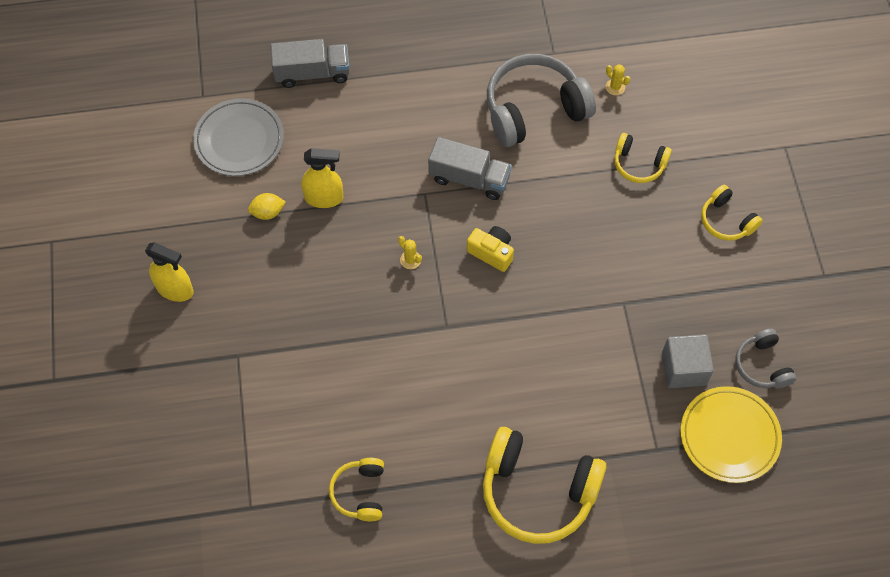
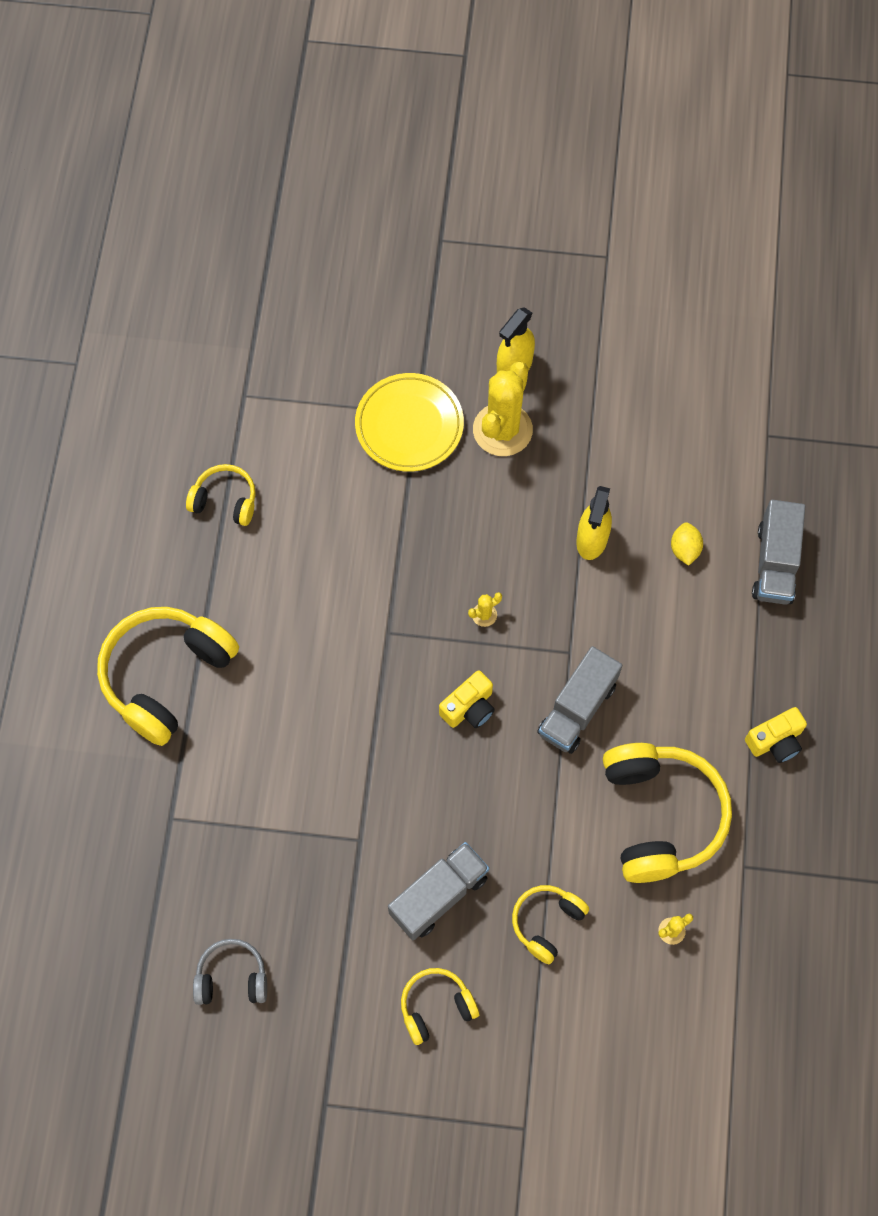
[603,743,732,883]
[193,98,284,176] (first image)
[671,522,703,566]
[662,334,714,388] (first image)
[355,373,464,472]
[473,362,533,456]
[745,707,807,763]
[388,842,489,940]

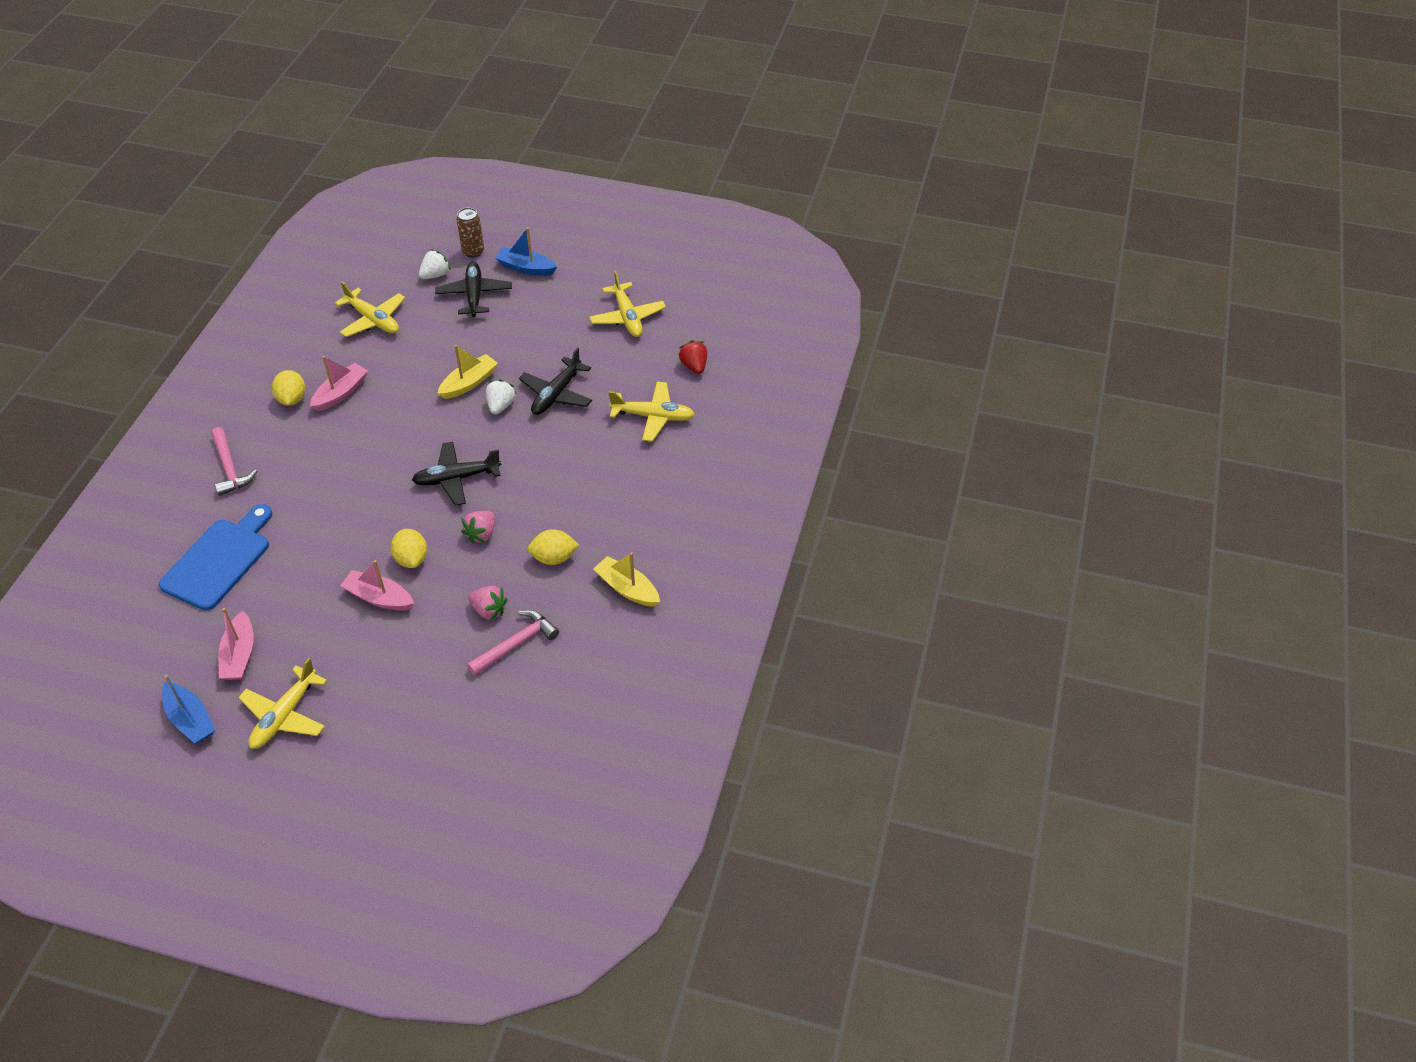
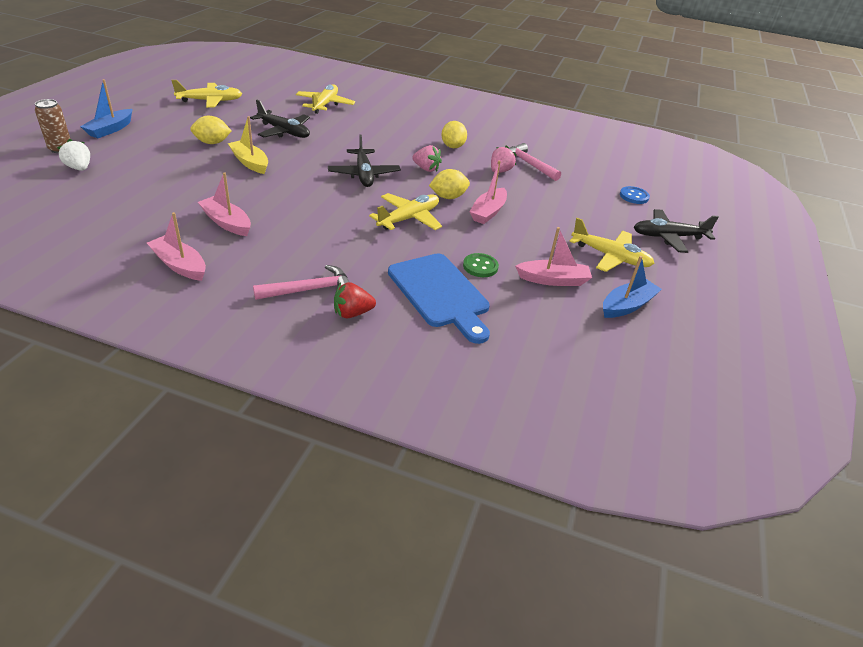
[634,209,719,253]
[369,193,442,230]
[334,282,376,318]
[191,116,232,144]
[486,379,517,414] (first image)
[388,253,490,344]
[593,552,660,607] (first image)
[620,186,650,204]
[147,212,206,281]
[463,253,499,277]

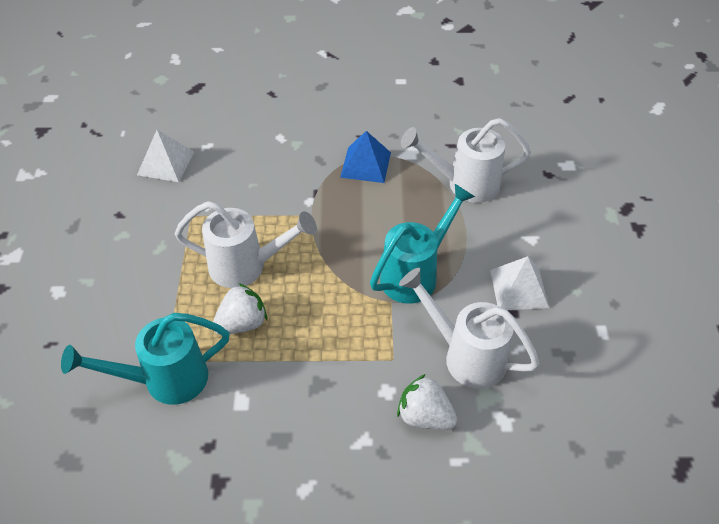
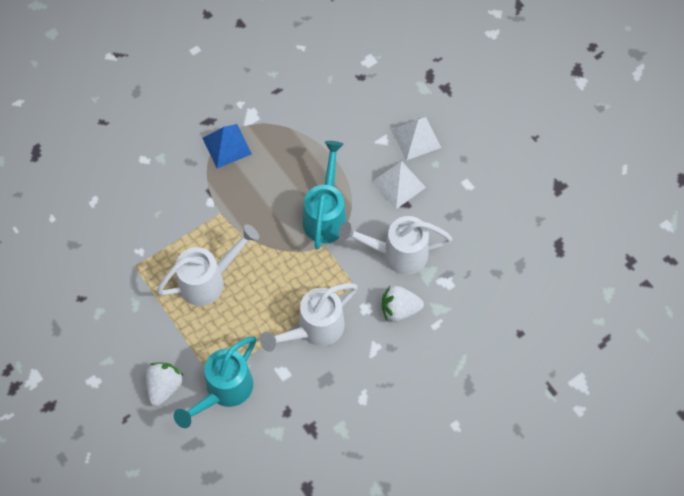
[260,283,358,352]
[391,117,441,161]
[146,362,184,406]

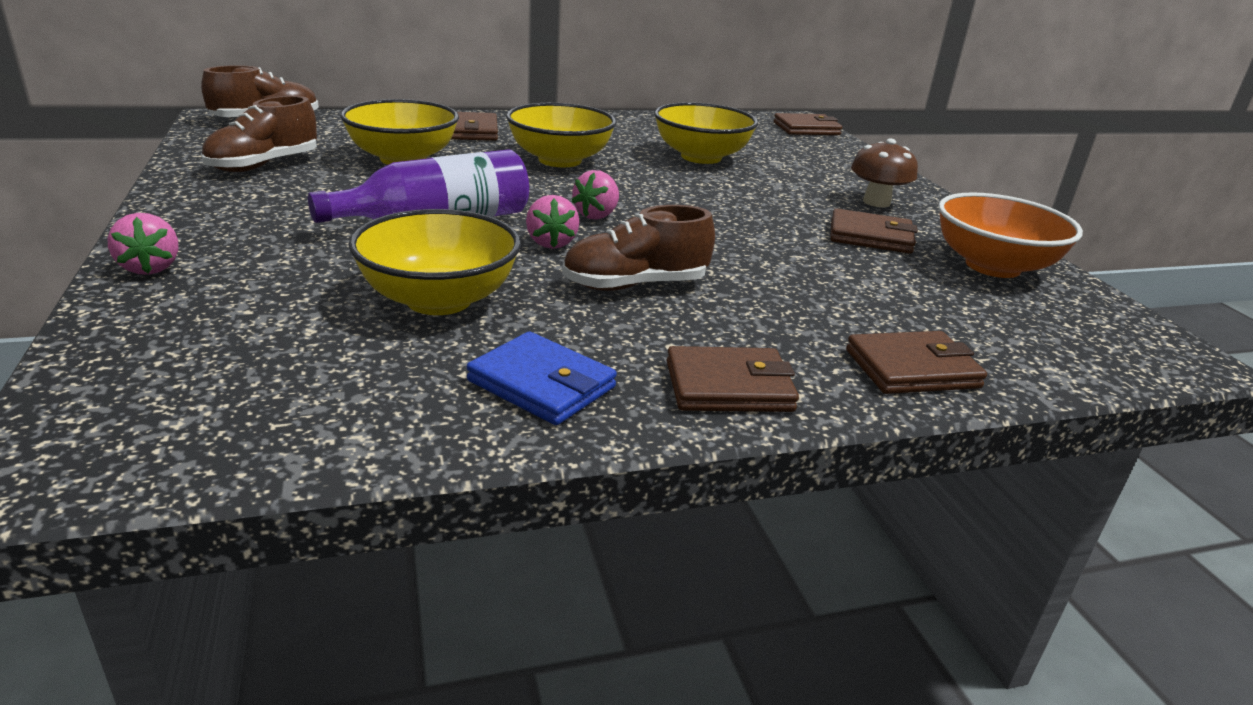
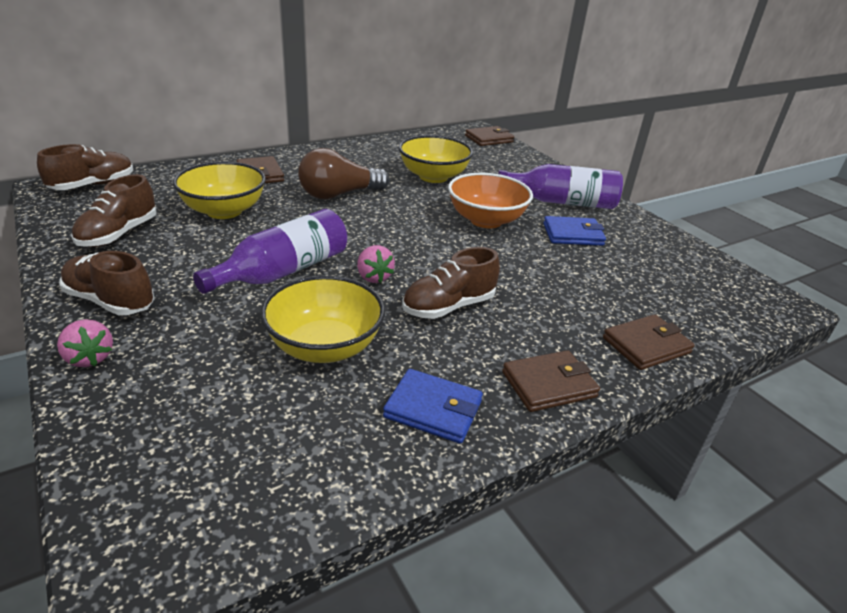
[298,148,389,200]
[498,164,623,209]
[571,170,619,220] (first image)
[448,173,533,228]
[543,216,606,246]
[59,251,154,315]

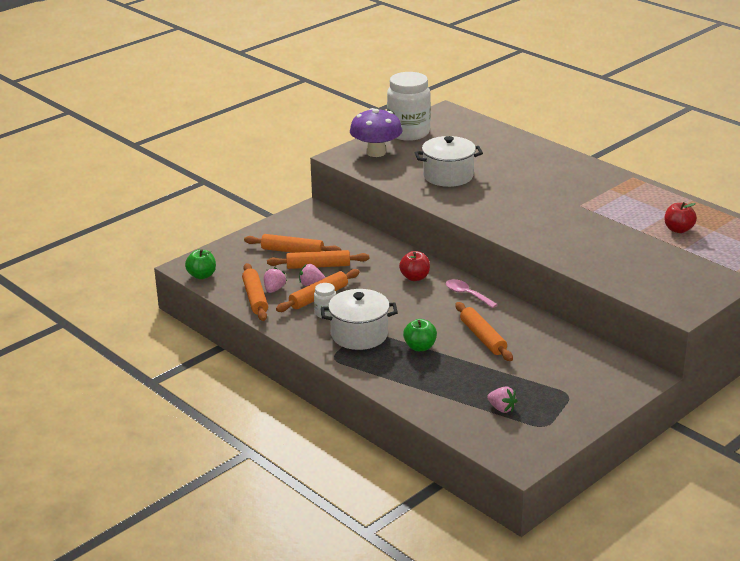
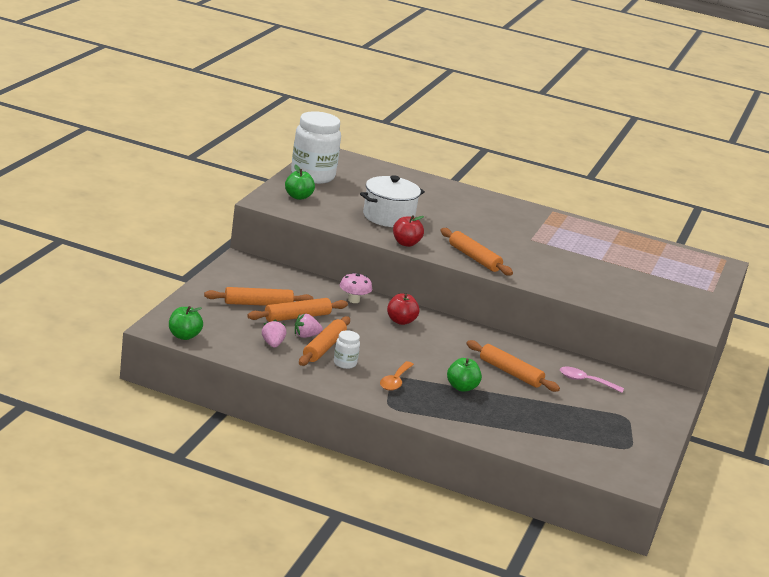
[285,164,315,200]
[393,215,424,247]
[440,228,513,276]
[560,367,624,393]
[380,361,414,391]
[487,387,517,413] (first image)
[340,272,372,303]

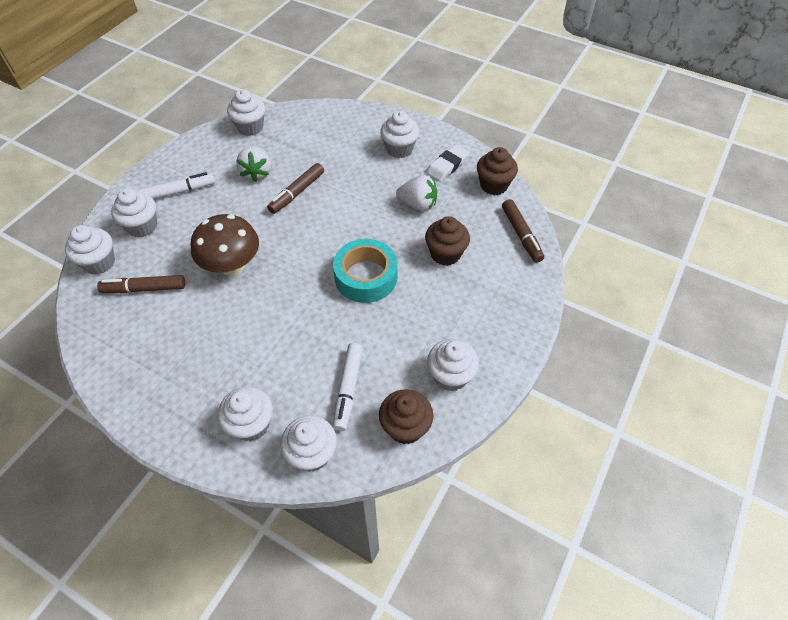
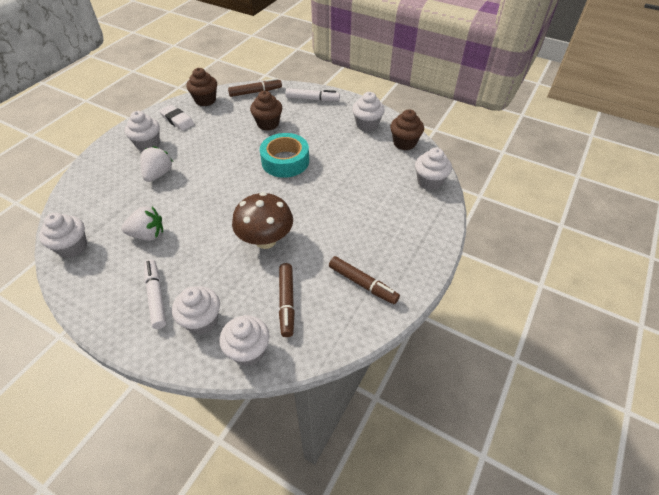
[329,256,400,304]
[141,146,173,182]
[285,88,340,101]
[218,387,273,442] (first image)

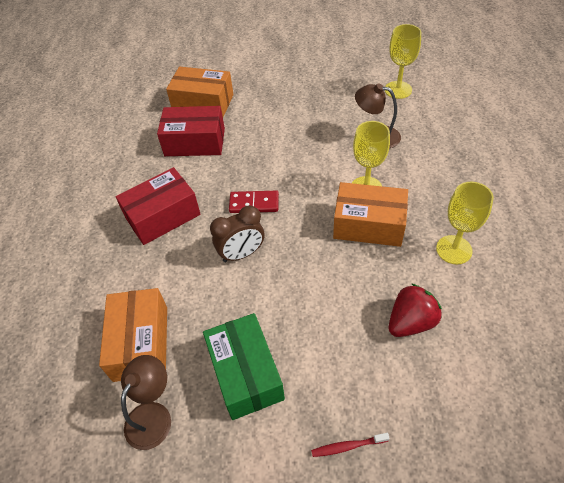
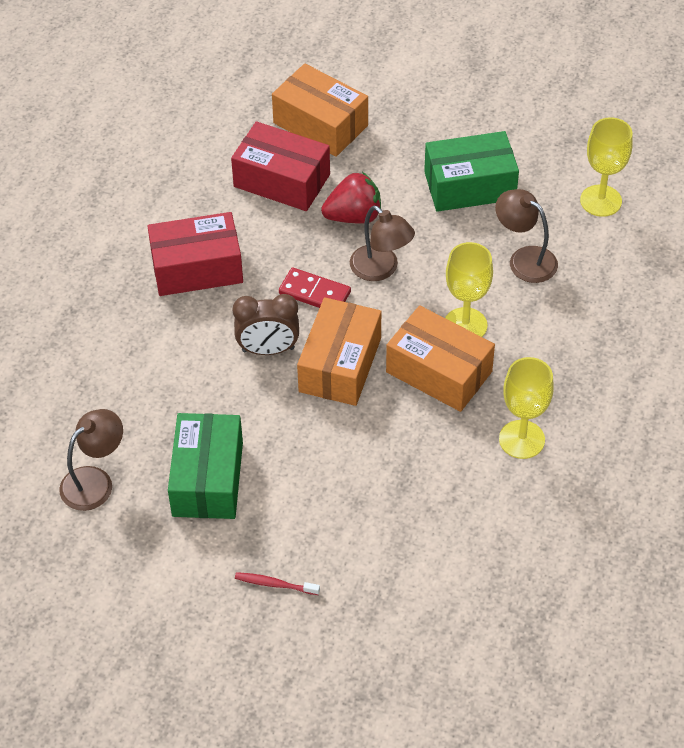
[321,172,381,224]
[297,297,381,406]
[424,131,519,212]
[350,206,415,281]

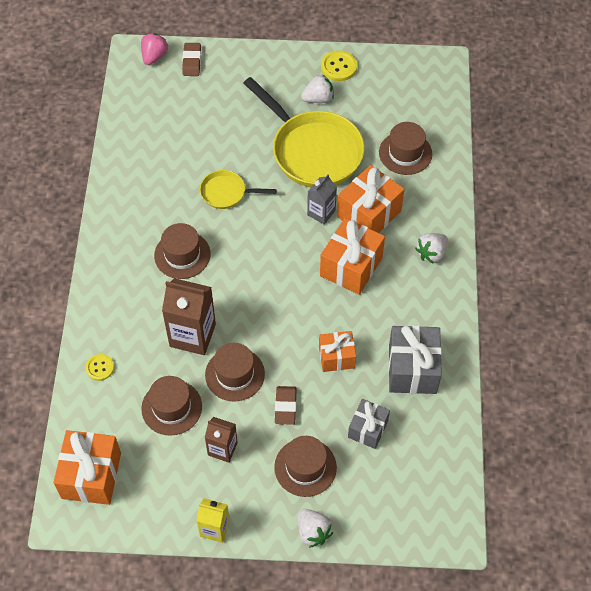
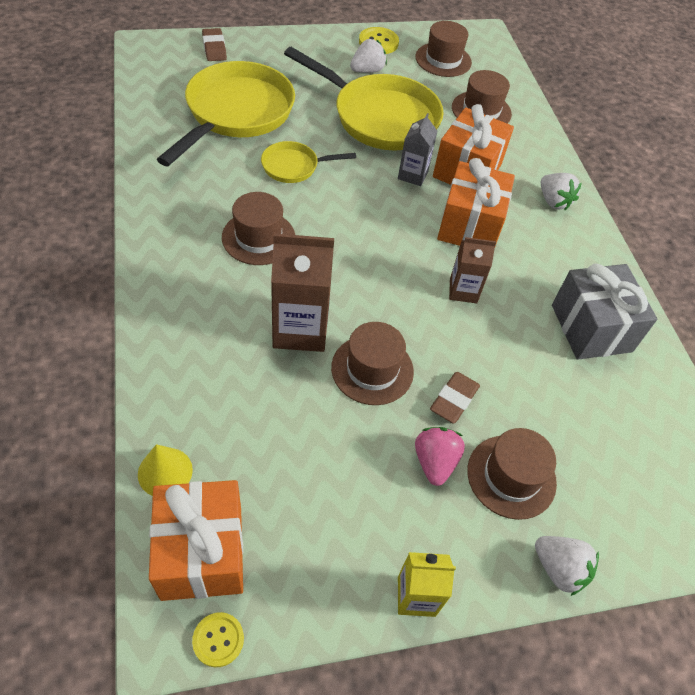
[415,427,465,486]
[541,173,582,210]
[319,331,356,372] (first image)
[192,612,244,667]
[415,21,472,77]
[430,372,480,423]
[348,399,390,449] (first image)
[449,237,496,303]
[157,61,295,166]
[138,444,193,496]

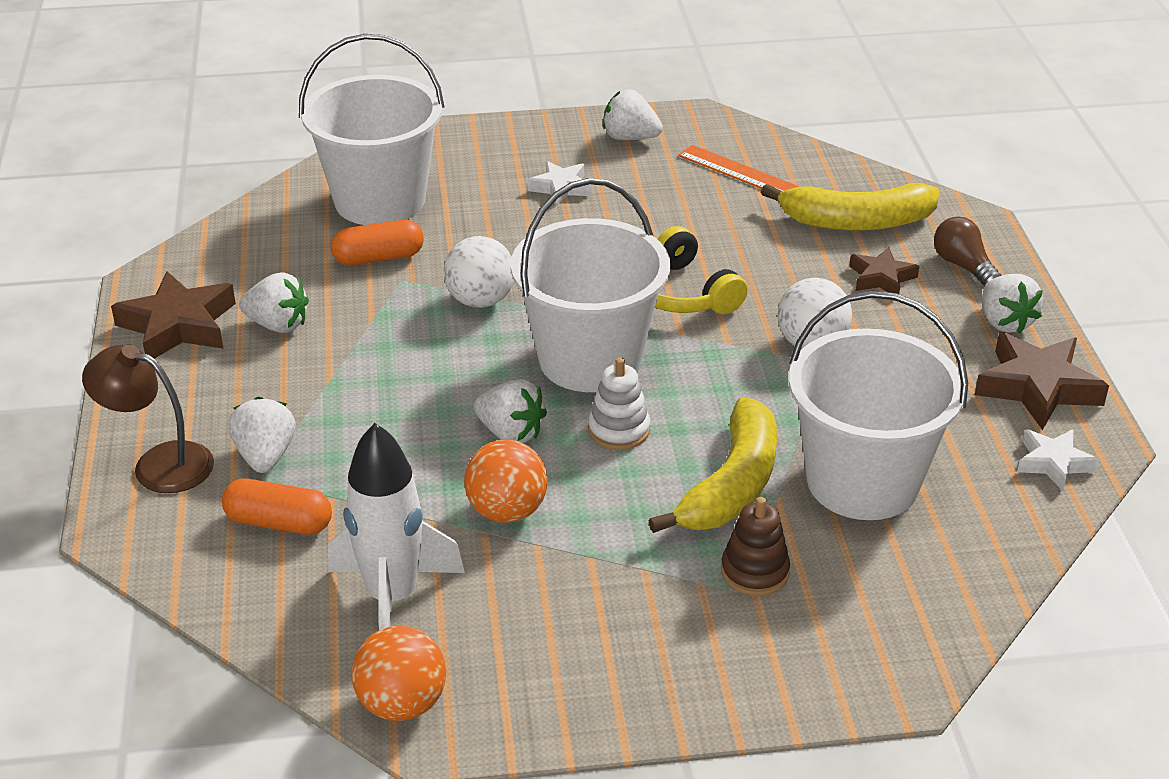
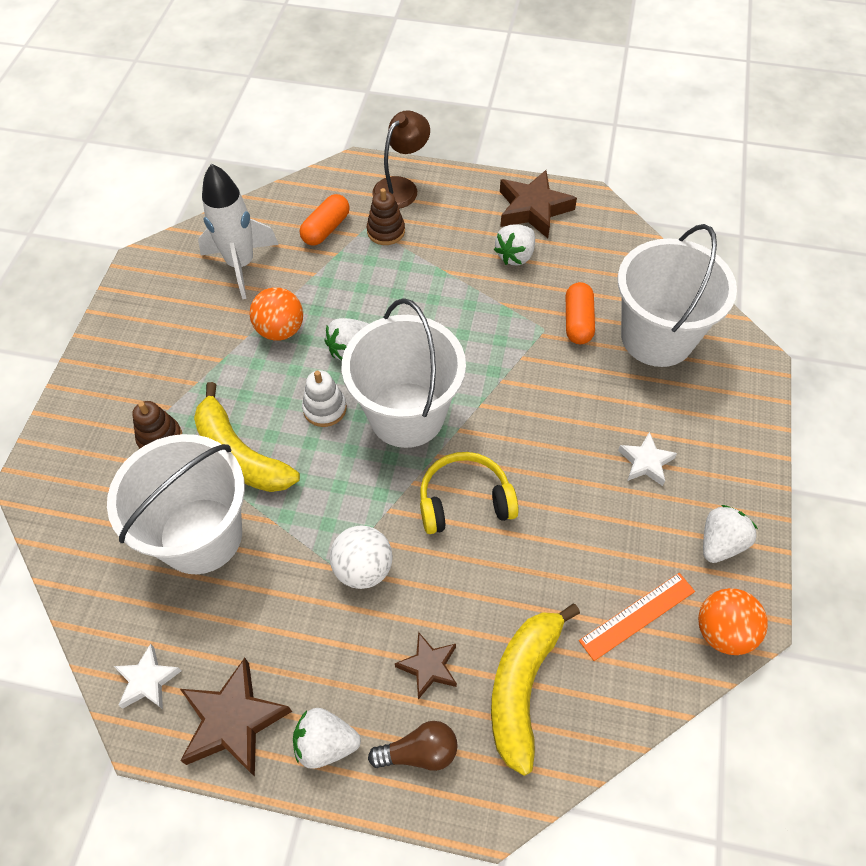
[443,236,514,308] (first image)
[367,188,405,245]
[698,588,768,655]

